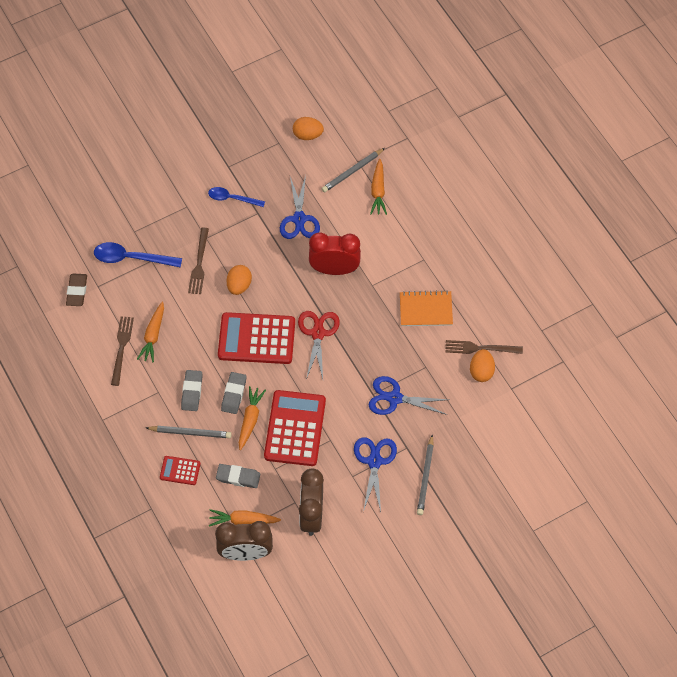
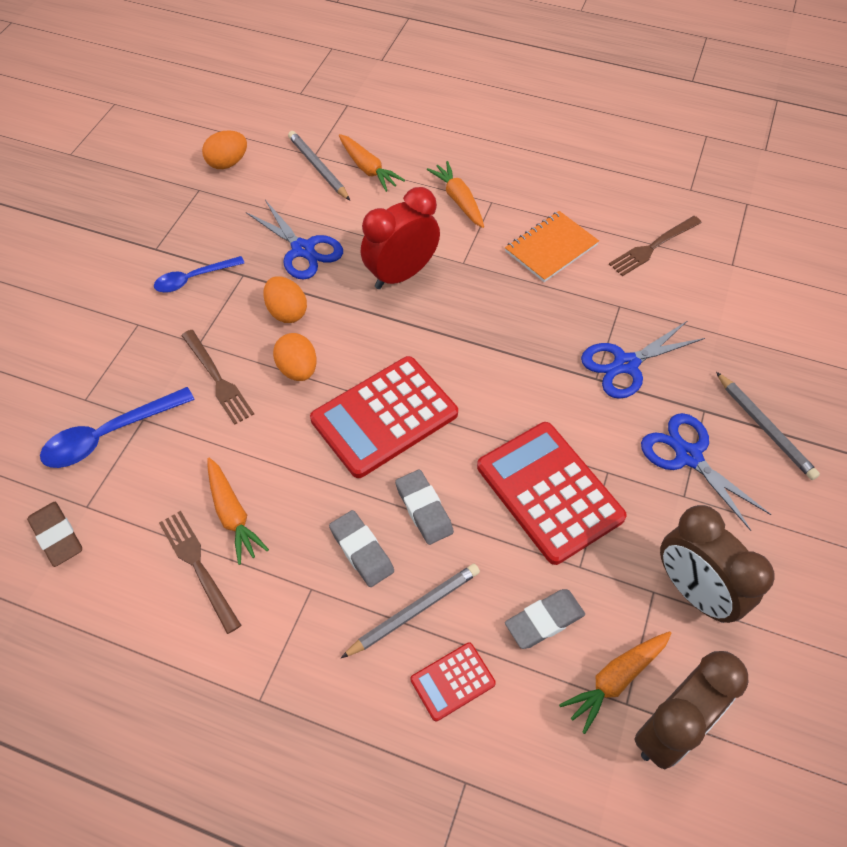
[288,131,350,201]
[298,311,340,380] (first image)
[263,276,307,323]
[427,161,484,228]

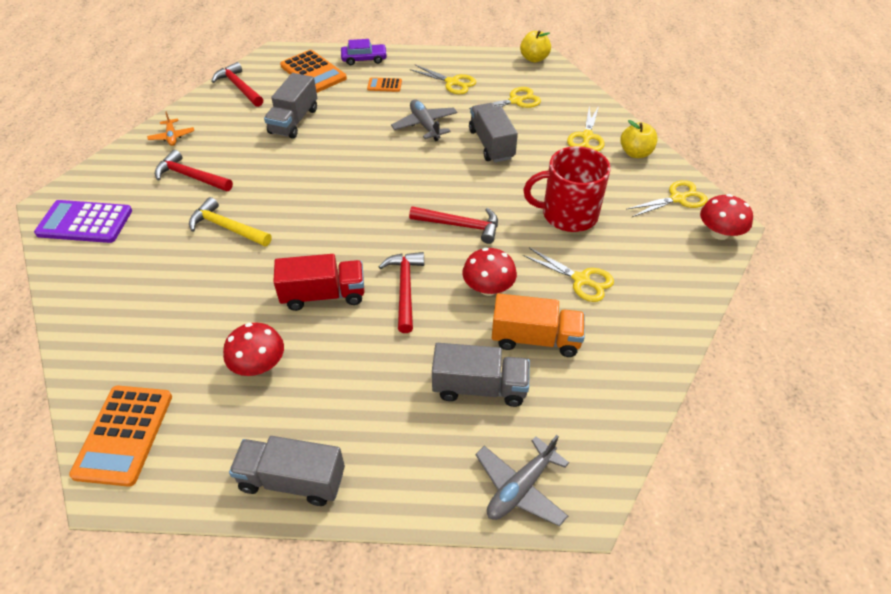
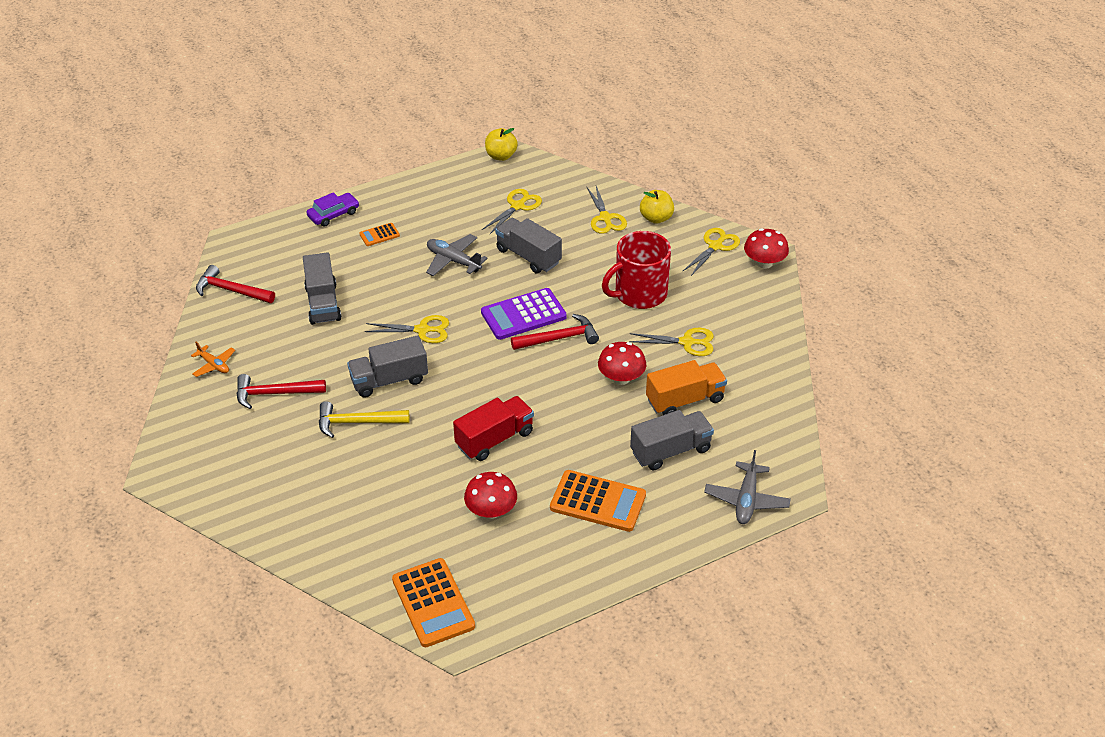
[550,470,646,532]
[365,315,449,343]
[481,288,567,340]
[379,252,424,333] (first image)
[347,335,428,398]

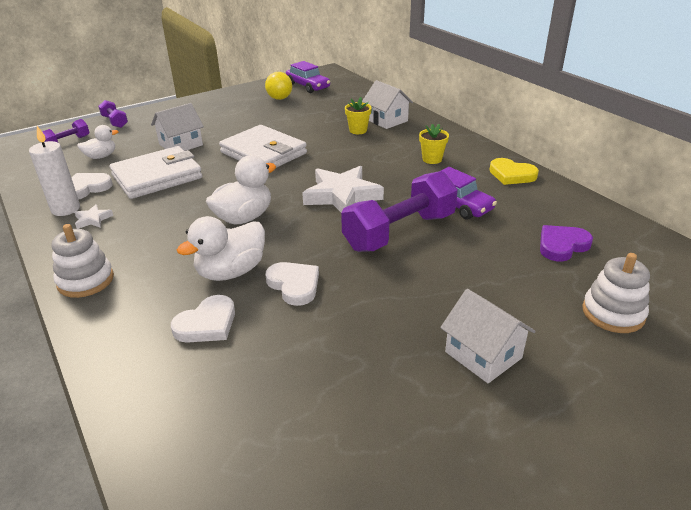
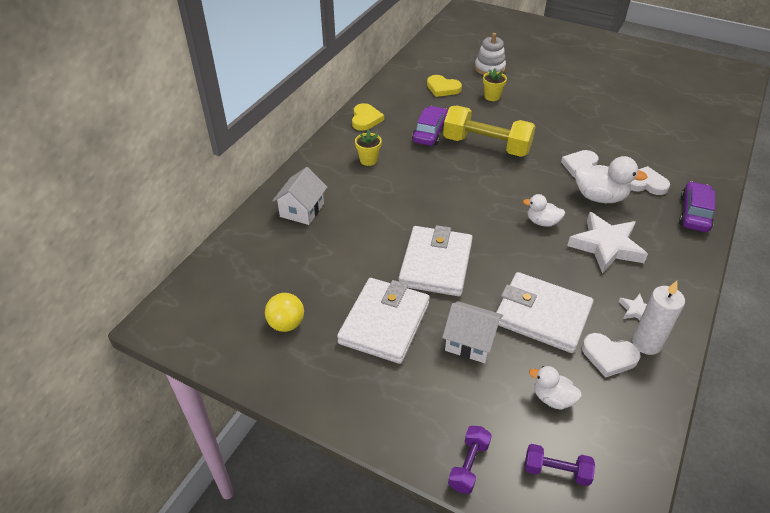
[679,181,715,232]
[483,68,507,101]
[523,194,565,227]
[567,212,648,274]
[443,106,536,157]
[52,224,114,298] (first image)
[427,75,462,97]
[440,289,536,383] (first image)
[337,278,429,364]

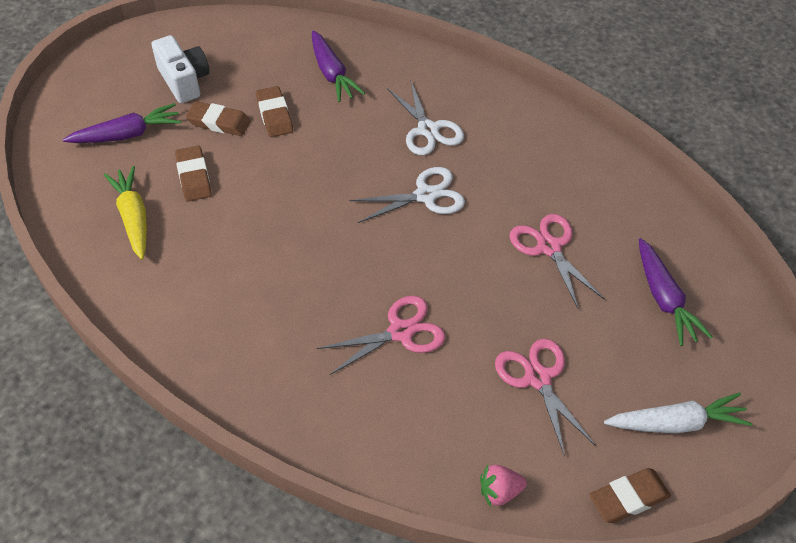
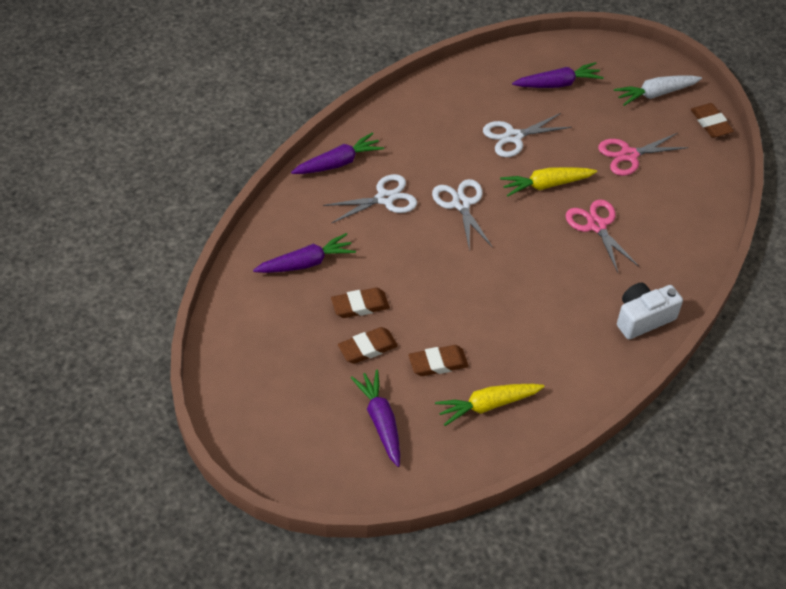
[617,282,683,339]
[338,327,398,364]
[483,113,572,157]
[614,76,702,106]
[480,465,527,507] (first image)
[291,132,384,174]
[500,167,597,197]

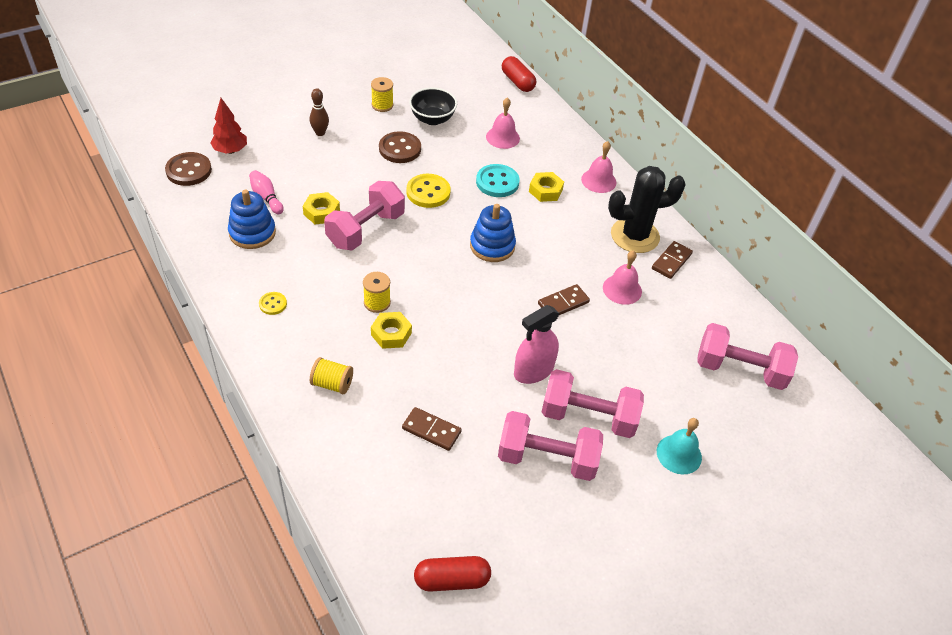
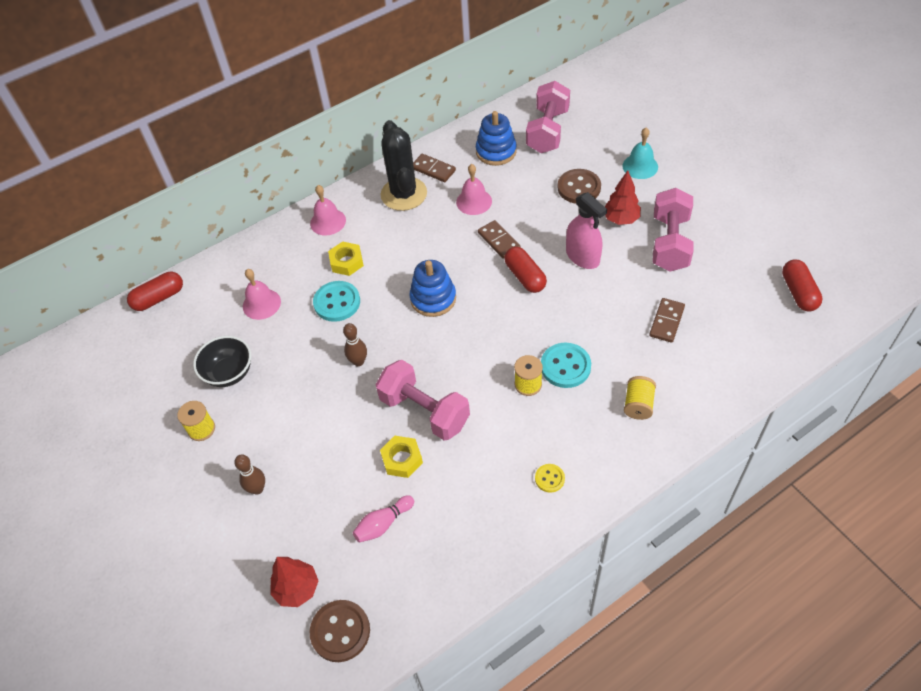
[558,169,601,204]
[343,323,367,366]
[476,111,517,166]
[541,343,591,388]
[605,170,641,225]
[504,247,547,293]

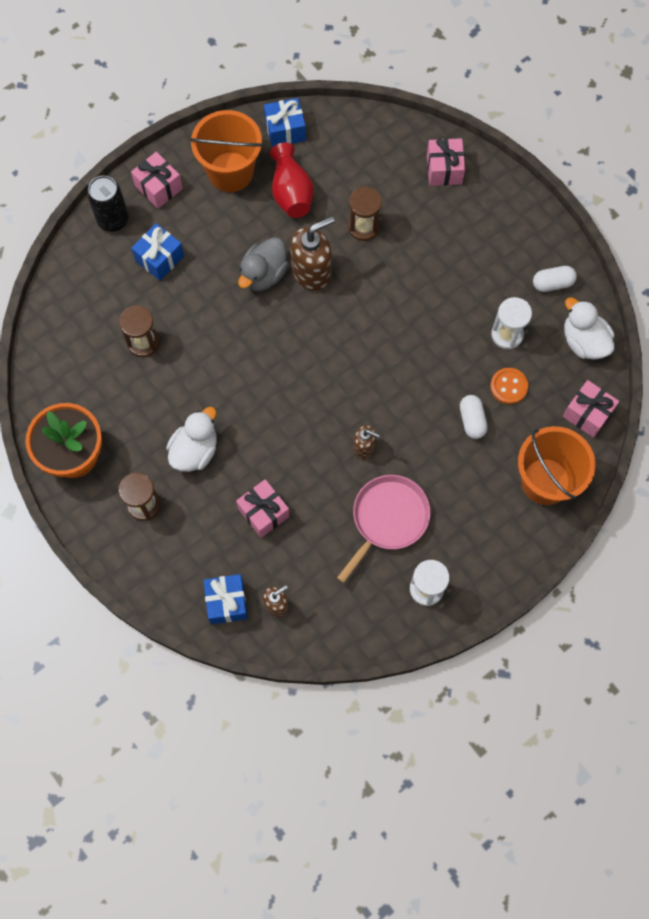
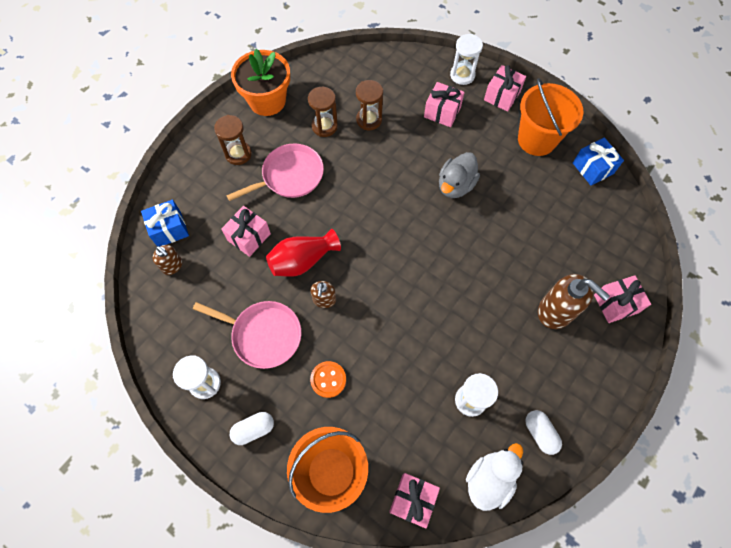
[266,229,341,277]
[450,34,483,85]
[308,87,338,137]
[538,274,610,329]
[424,82,465,127]
[439,152,480,198]
[310,361,346,398]
[230,412,274,445]
[226,143,324,201]

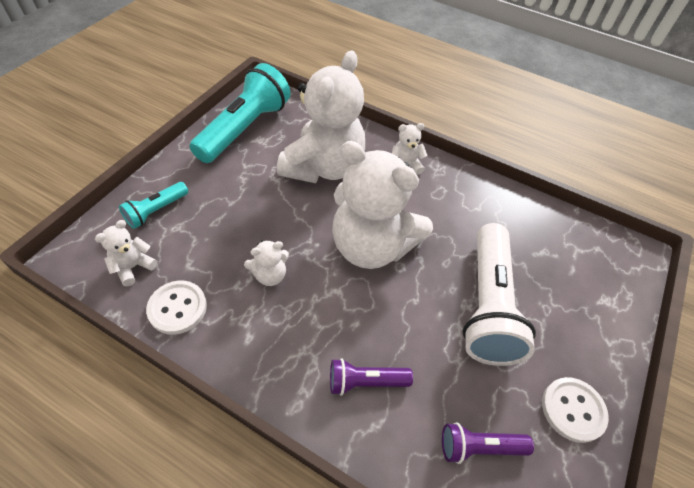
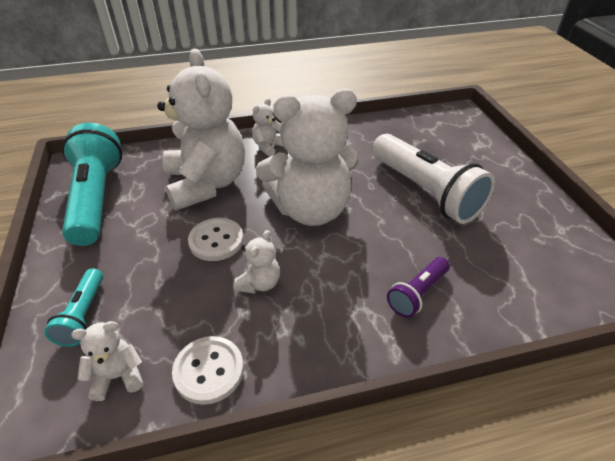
[71,321,143,401]
[188,218,244,261]
[442,422,534,464] (first image)

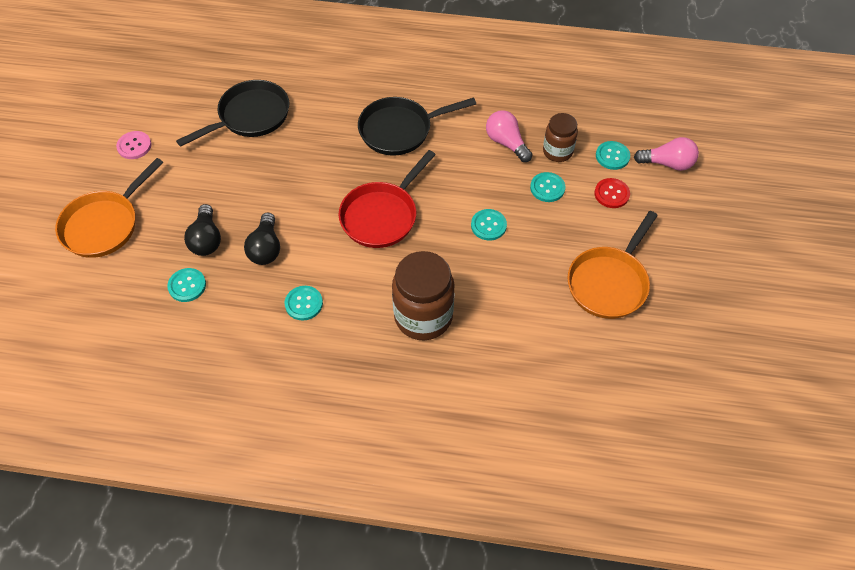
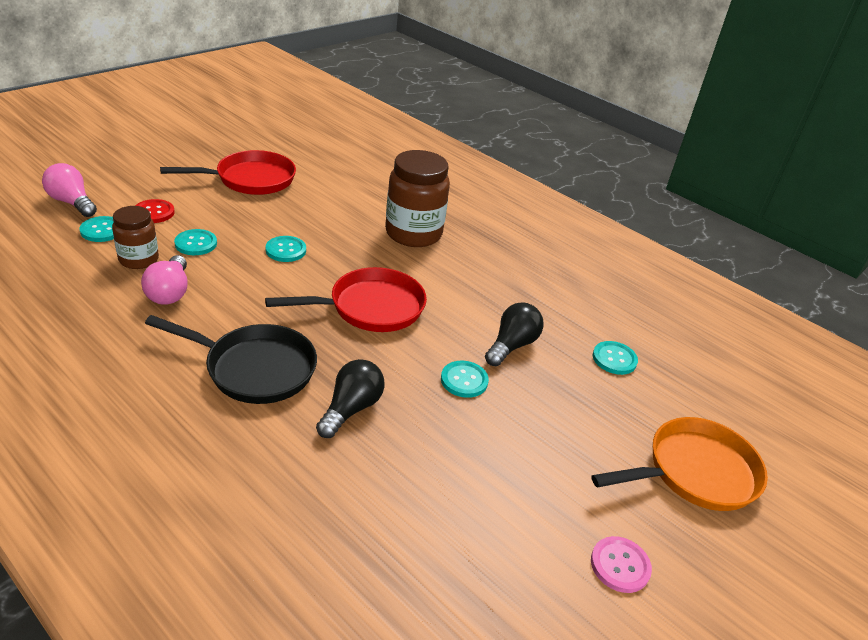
[176,80,289,147] (first image)
[316,359,385,438]
[160,150,296,195]
[441,361,489,398]

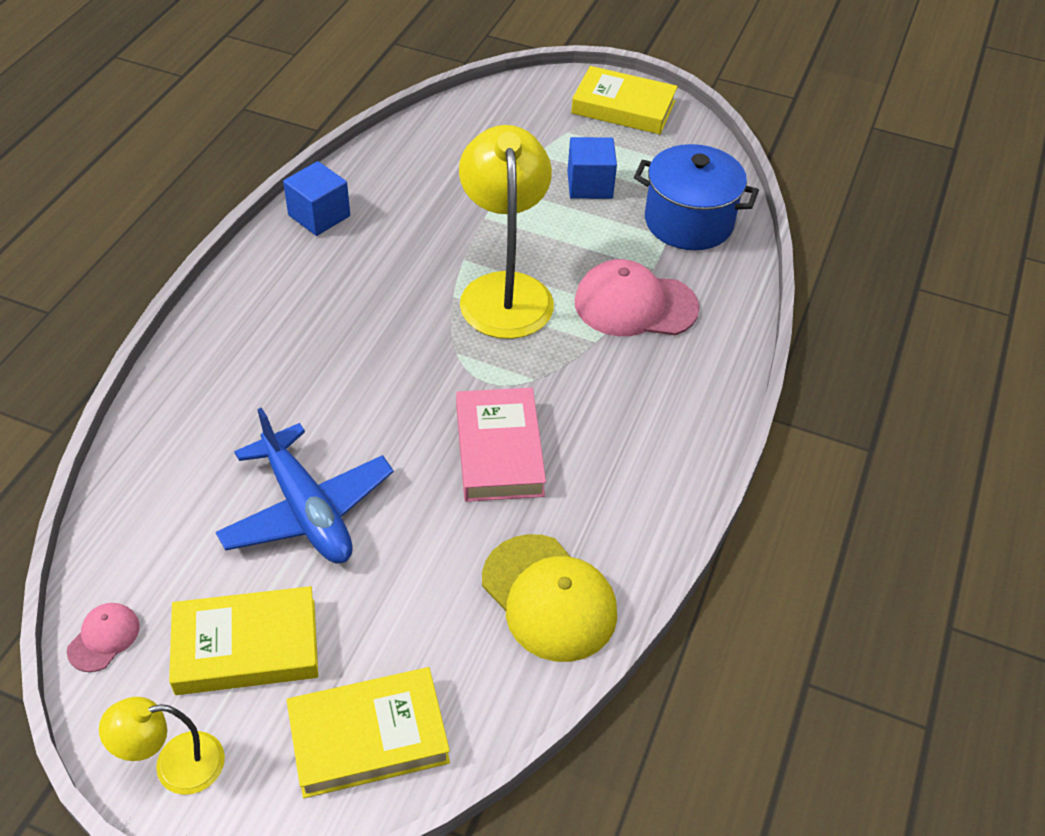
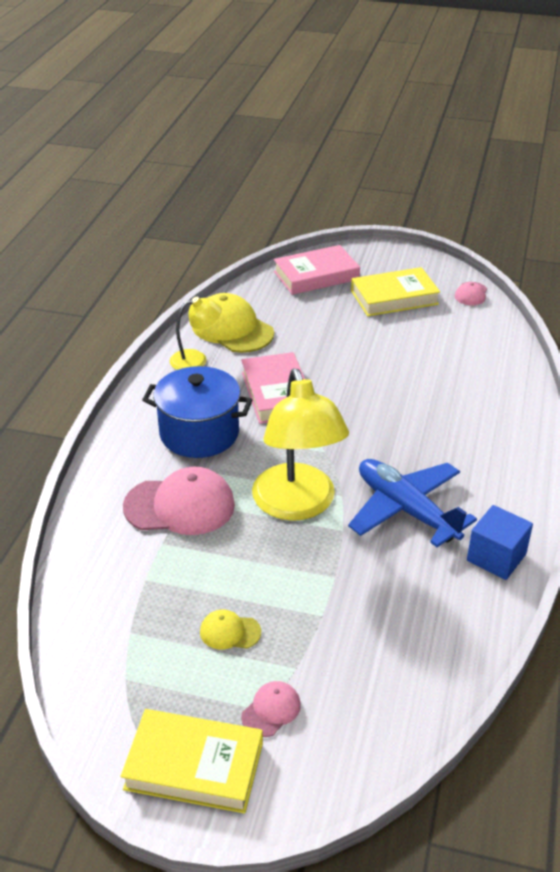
[200,609,261,649]
[142,366,252,458]
[348,459,477,547]
[274,245,360,295]
[170,297,222,370]
[241,681,301,737]

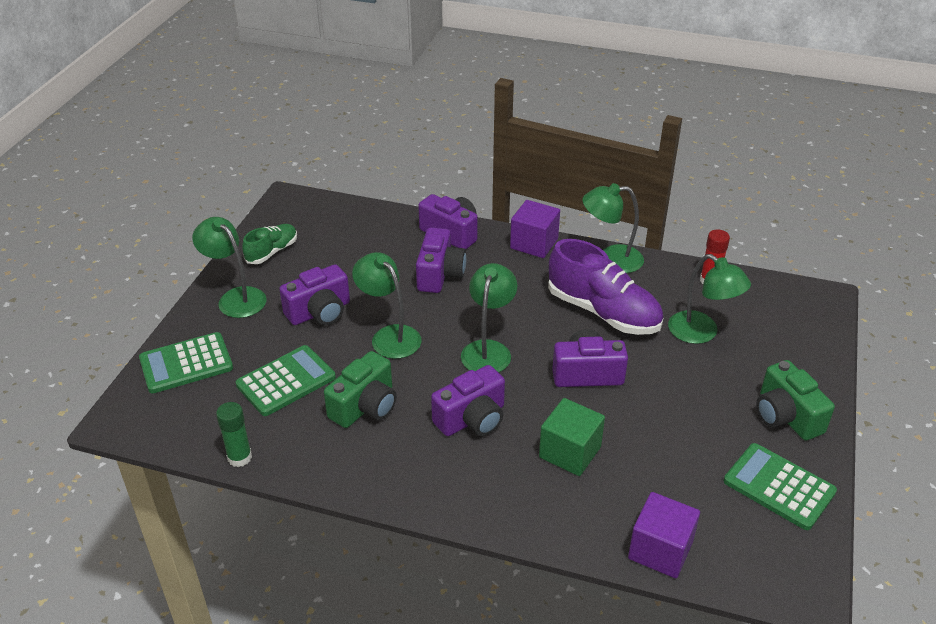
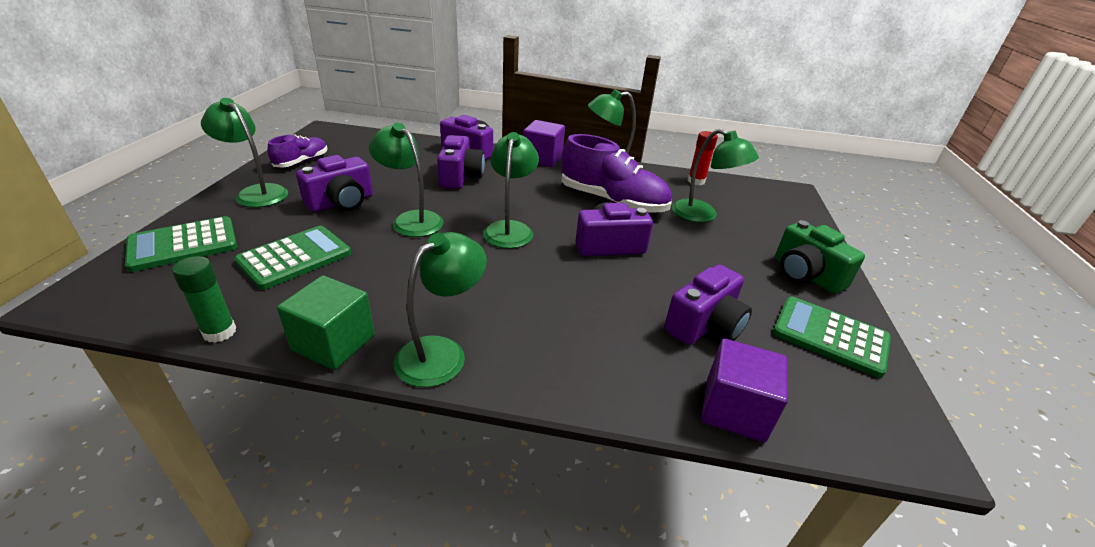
[268,134,327,168]
[324,351,397,428] (first image)
[664,264,752,345]
[277,275,375,370]
[394,232,487,387]

